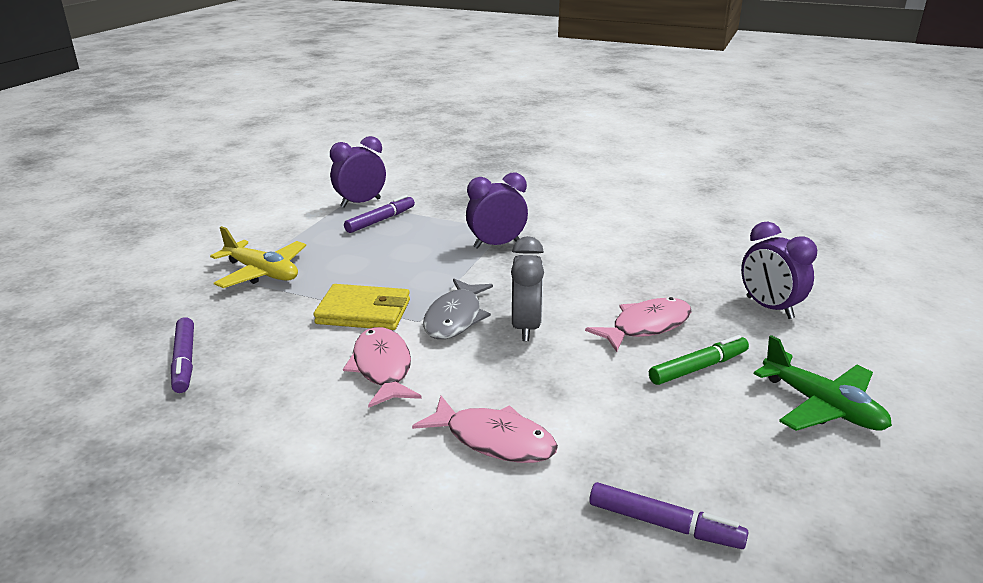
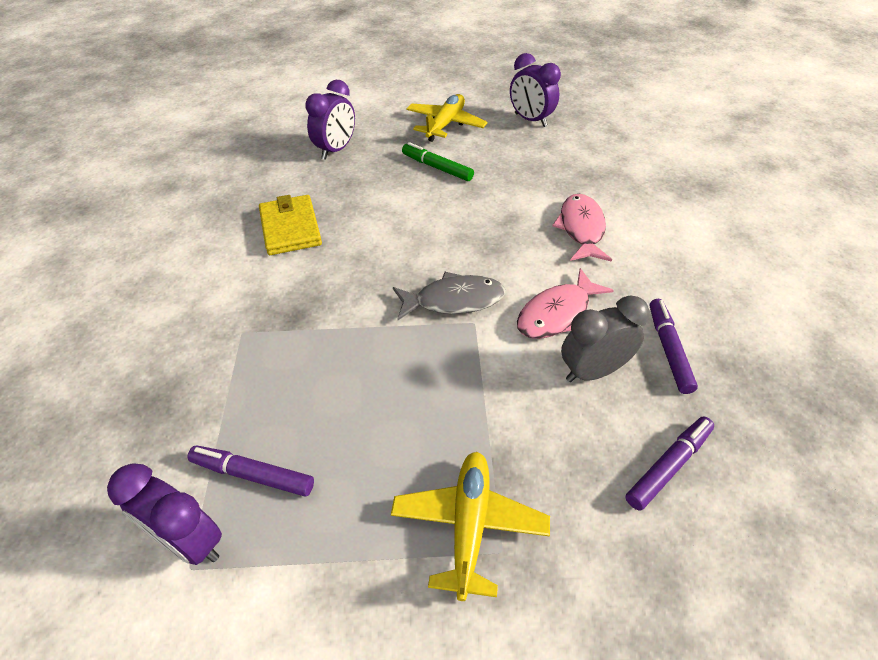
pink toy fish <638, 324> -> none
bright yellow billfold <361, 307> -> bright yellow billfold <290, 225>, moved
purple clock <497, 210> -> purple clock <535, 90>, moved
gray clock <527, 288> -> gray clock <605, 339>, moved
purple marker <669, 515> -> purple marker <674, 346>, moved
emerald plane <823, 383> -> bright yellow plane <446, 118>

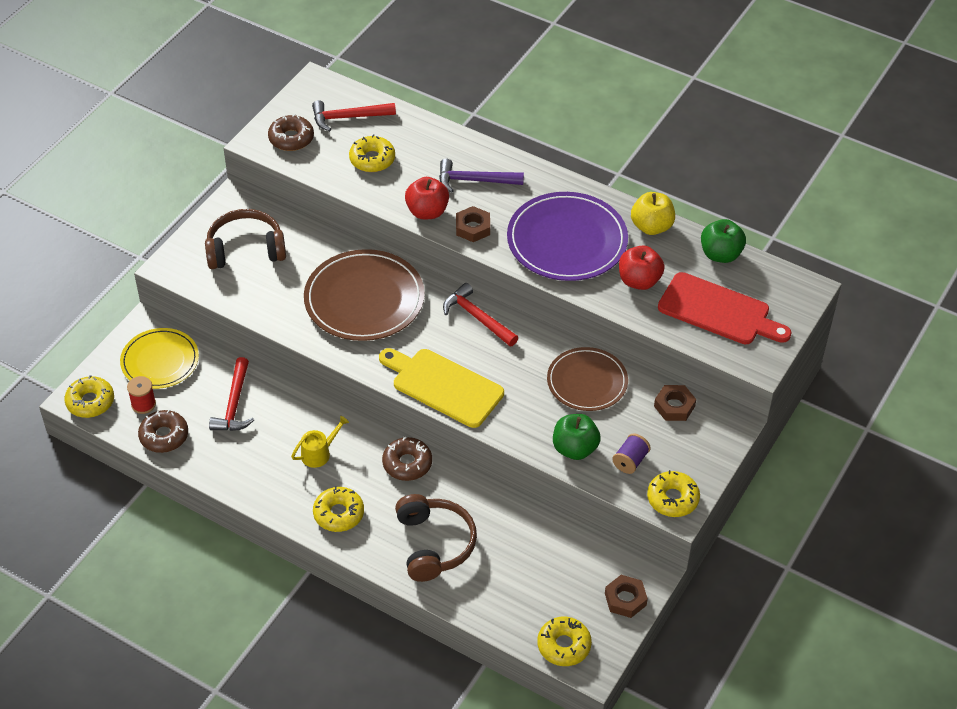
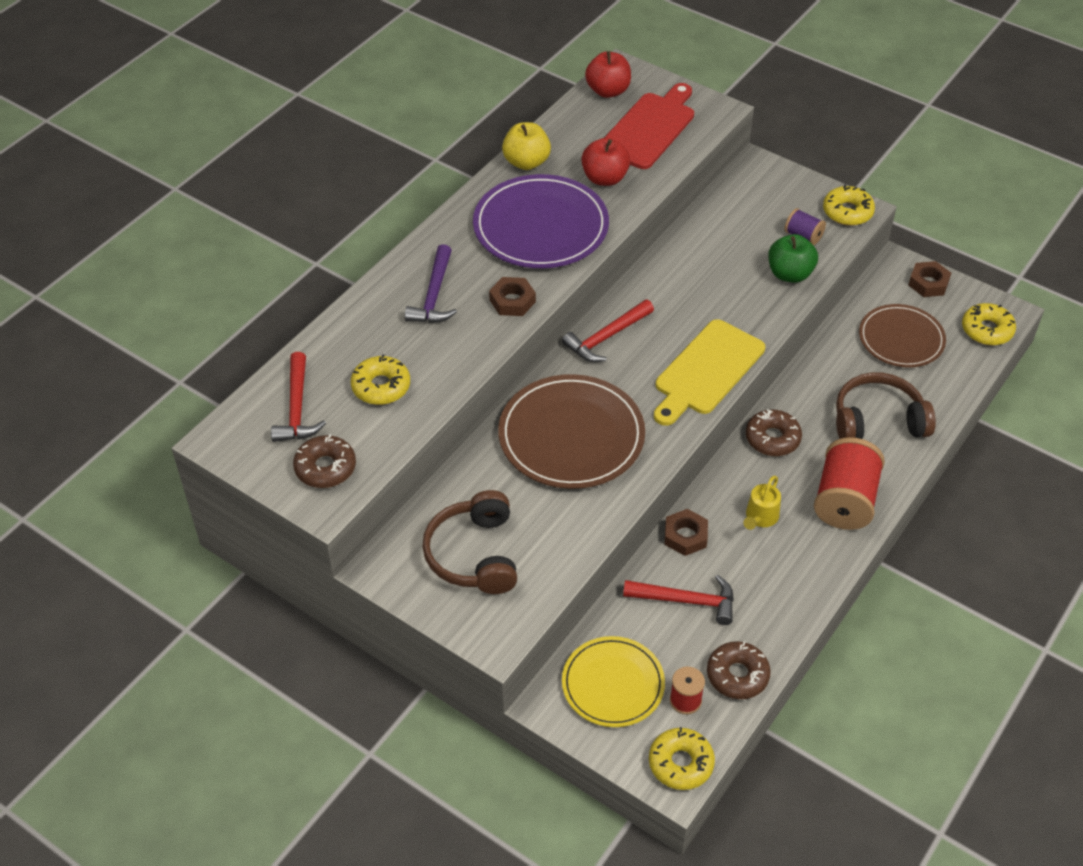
emerald apple fruit <723, 241> -> none
crimson apple fruit <427, 198> -> crimson apple fruit <608, 74>, moved
dark brown dinner plate <587, 379> -> dark brown dinner plate <902, 336>, moved
dark brown hexagon nut <675, 403> -> dark brown hexagon nut <686, 532>, moved
bright yellow doughnut <338, 509> -> crimson reel of thread <849, 483>
bright yellow watering can <320, 442> -> bright yellow watering can <762, 503>, 120 degrees counterclockwise

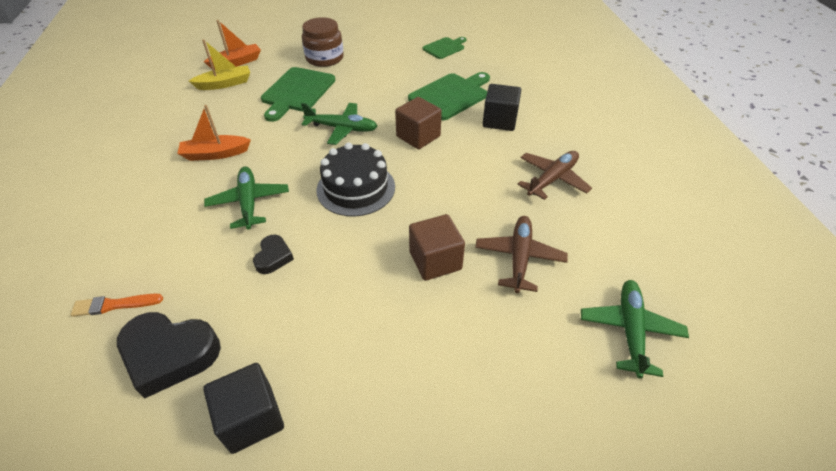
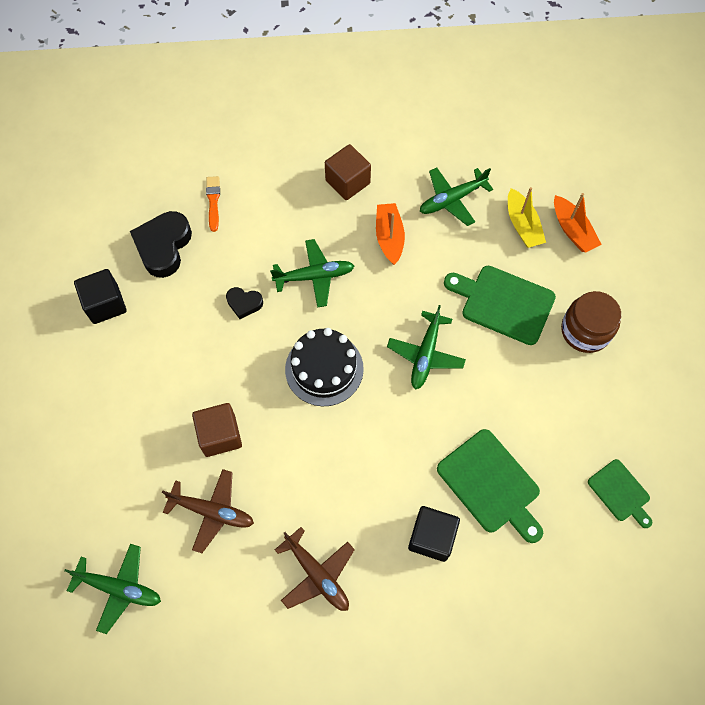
none -> emerald plane <456, 196>
dark brown block <418, 123> -> dark brown block <348, 172>, moved

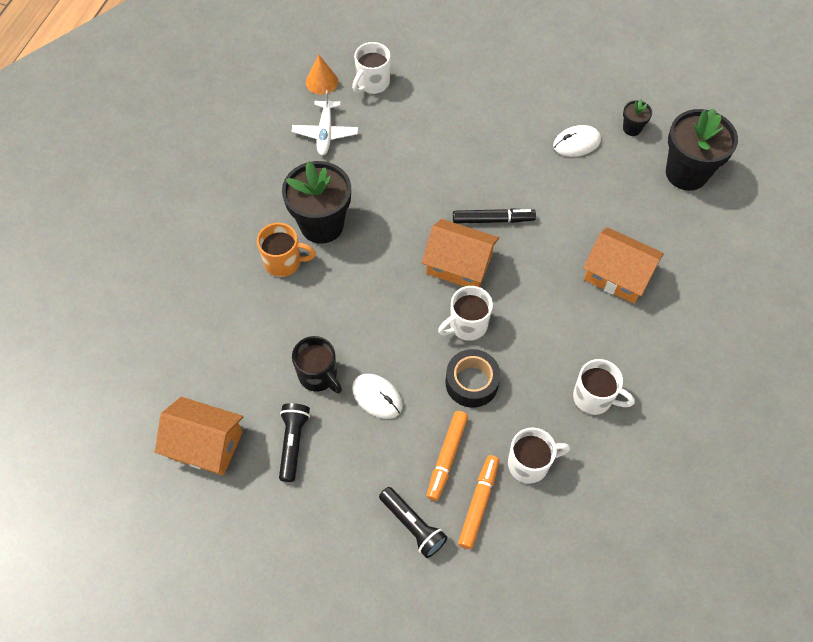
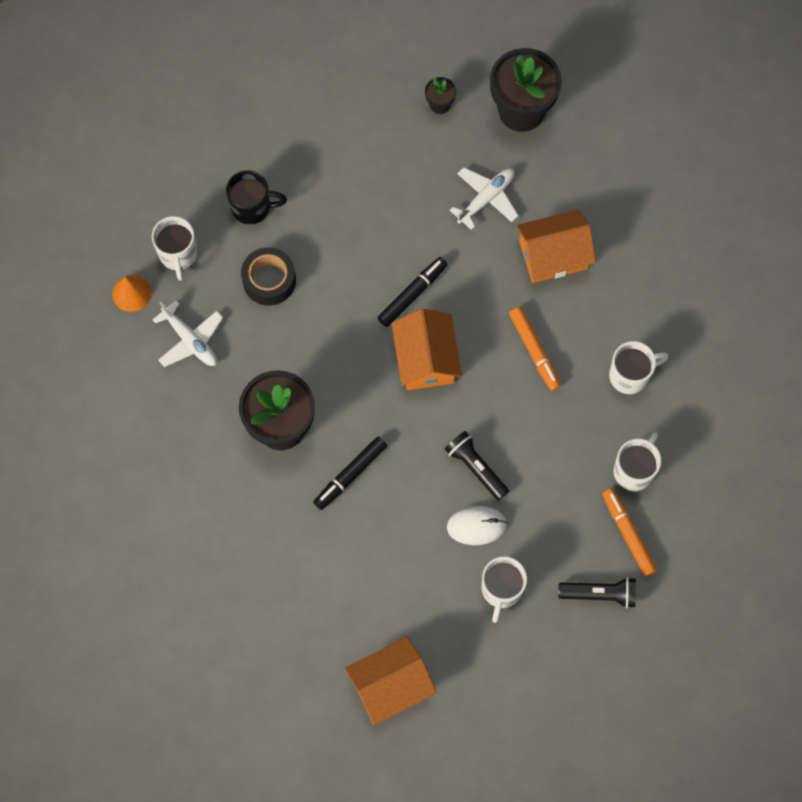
bright orange coffee mug <286, 250> -> none
snow-white PC mouse <577, 141> -> none
none -> black marker <350, 473>
none -> snow-white plane <484, 198>
black pocket torch <294, 442> -> black pocket torch <477, 466>, moved
black coffee mug <317, 364> -> black coffee mug <256, 197>, moved
bright orange marker <447, 456> -> bright orange marker <535, 349>, moved
snow-white coffee mug <465, 313> -> snow-white coffee mug <504, 589>, moved
black roll of tape <473, 378> -> black roll of tape <268, 276>, moved
bright orange toy house <460, 253> -> bright orange toy house <426, 349>, 75 degrees counterclockwise

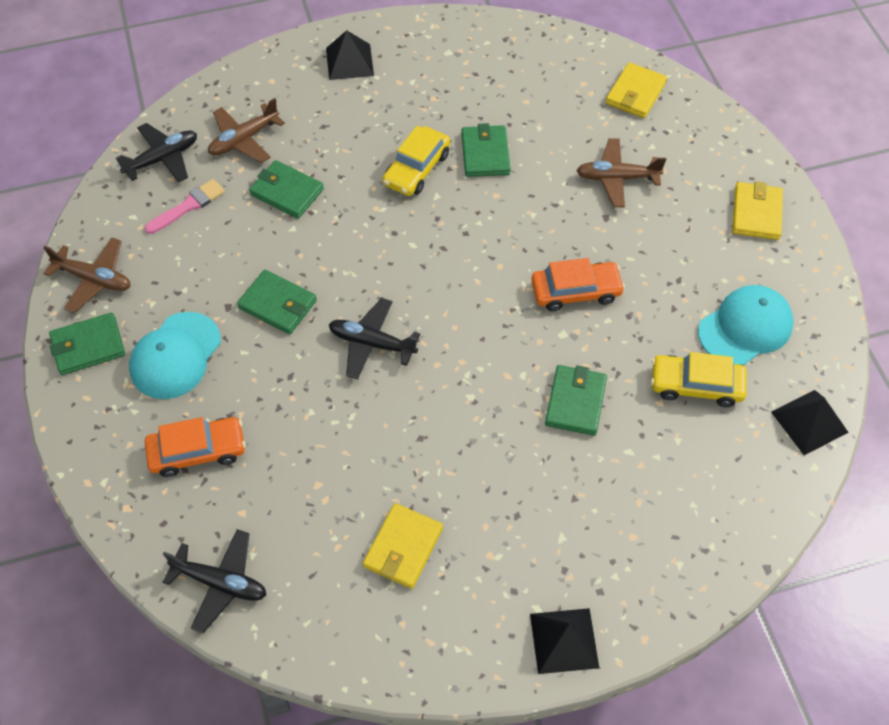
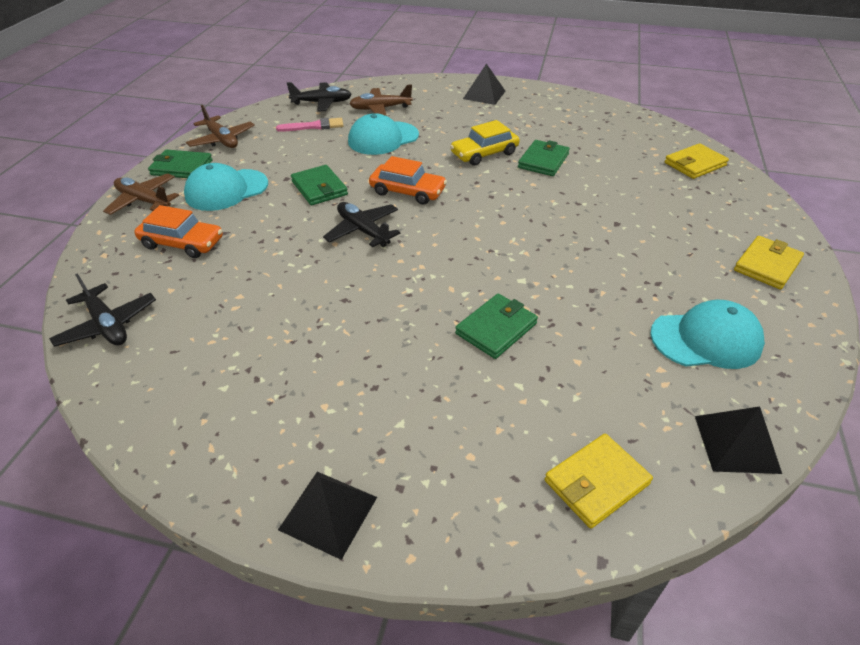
bright yellow toy car <699, 379> -> none
bright yellow billfold <403, 546> -> bright yellow billfold <599, 481>, moved
bright orange toy car <578, 284> -> bright orange toy car <408, 180>, moved
dark brown plane <621, 172> -> dark brown plane <141, 194>, moved
emerald billfold <286, 189> -> turquoise baseball cap <383, 134>

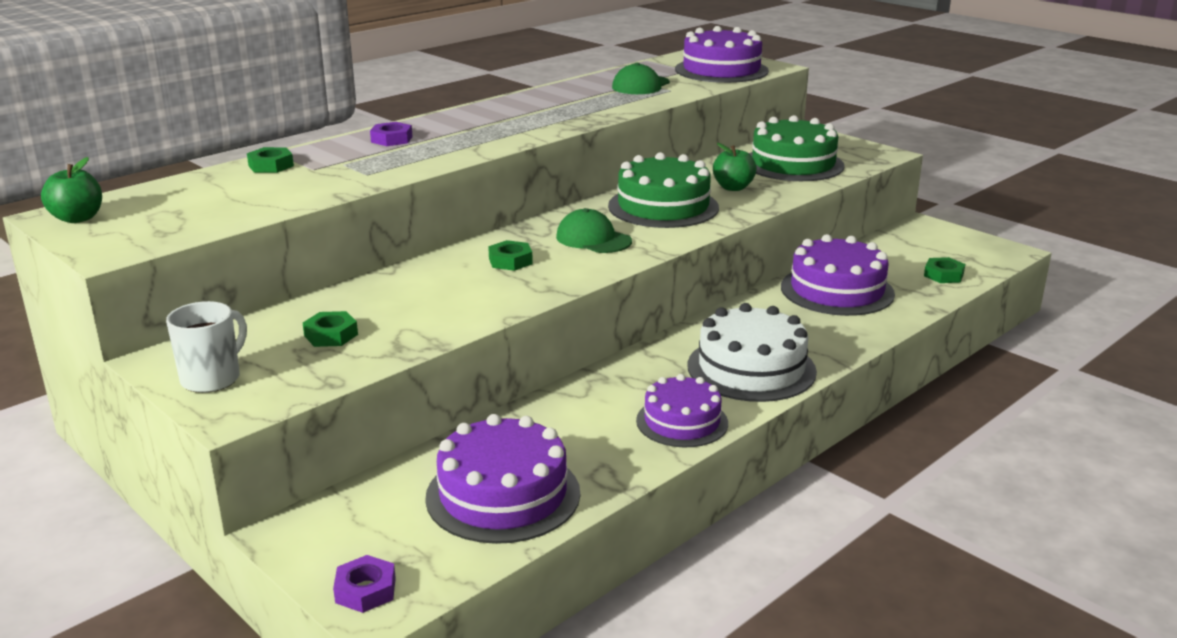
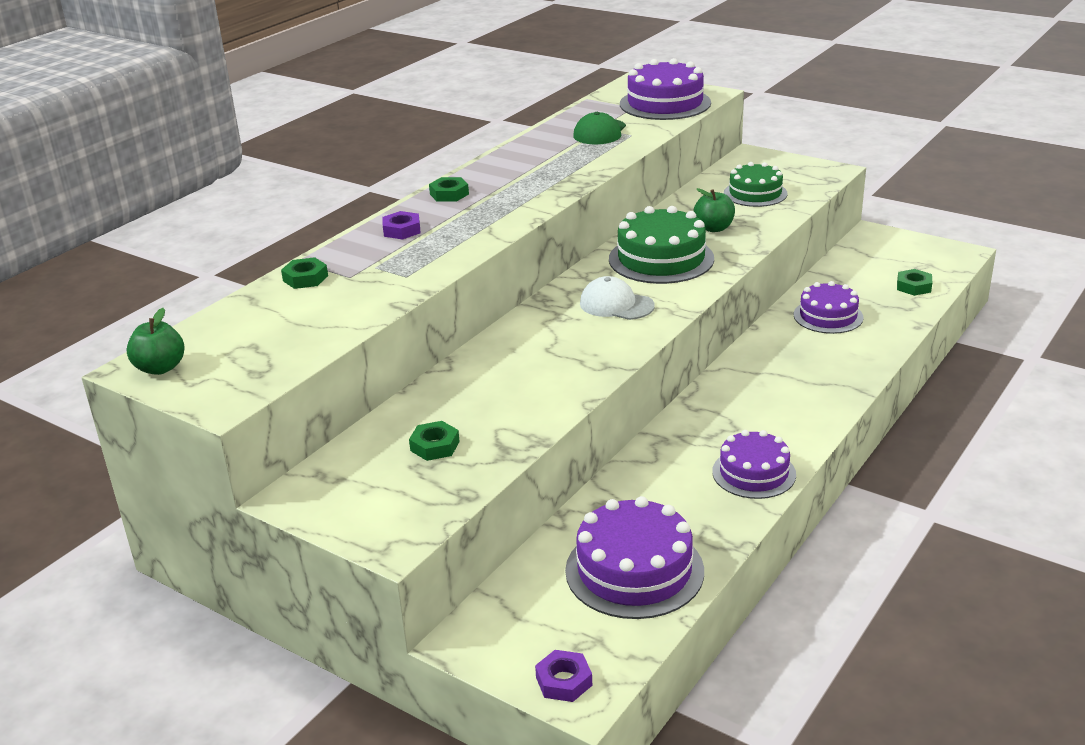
snow-white coffee mug <206, 347> -> none
snow-white cake <752, 352> -> none
emerald hexagon nut <510, 255> -> emerald hexagon nut <449, 189>, moved
emerald baseball cap <594, 230> -> snow-white baseball cap <617, 298>
emerald cake <797, 148> -> emerald cake <756, 184>, x0.66
purple cake <838, 275> -> purple cake <829, 307>, x0.66

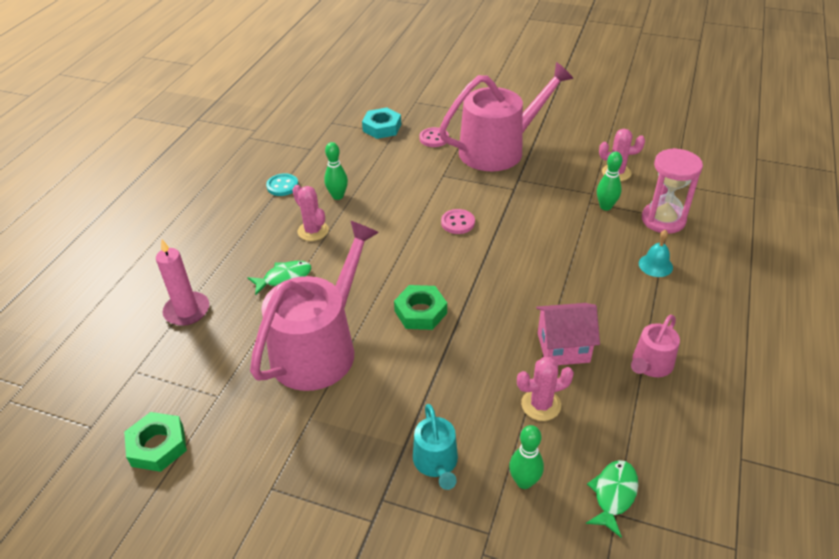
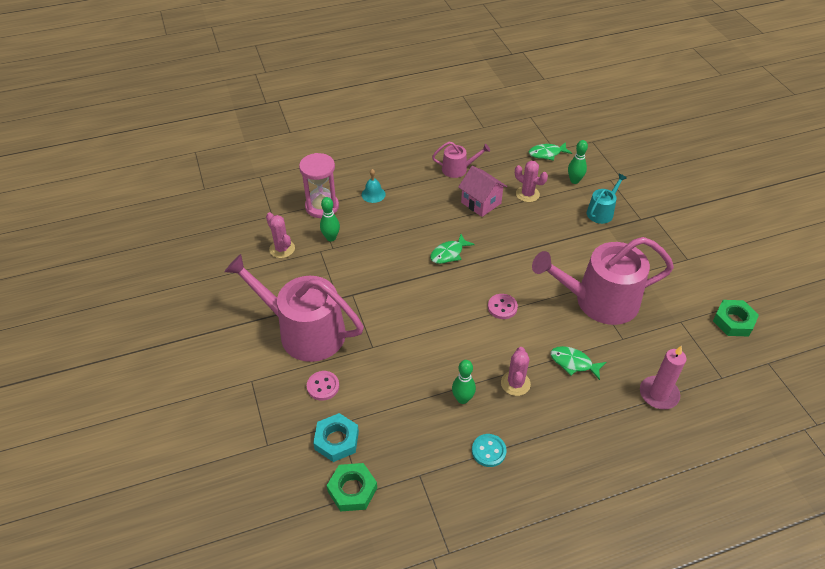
none -> emerald toy fish <452, 249>
emerald hexagon nut <420, 307> -> emerald hexagon nut <352, 487>, moved
pink button <458, 221> -> pink button <503, 306>, moved

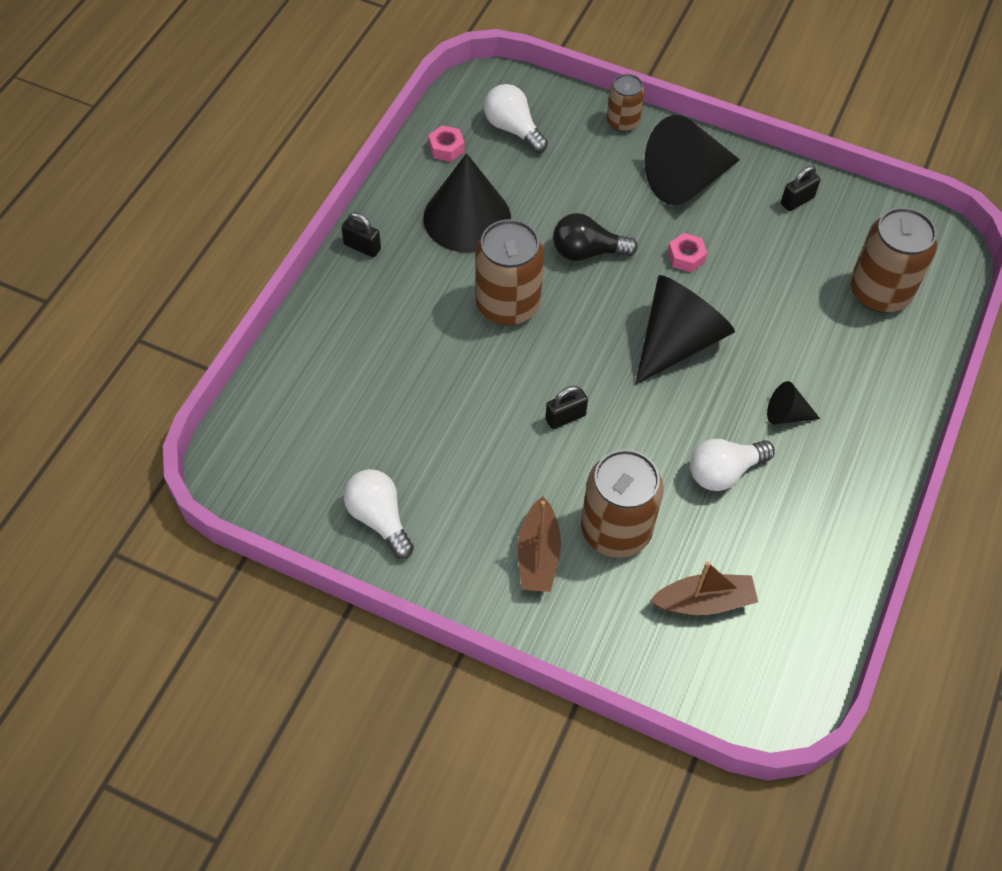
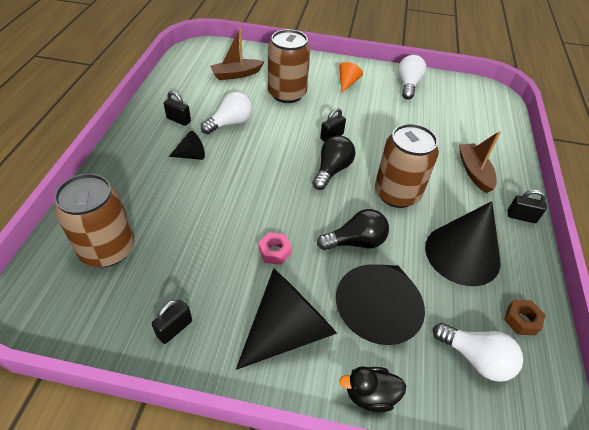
none -> black small lock <177, 108>
none -> black lightbulb <333, 162>
none -> bright orange cone <351, 77>
dark brown toy boat <539, 544> -> dark brown toy boat <480, 162>, moved
black cone <685, 329> -> black cone <380, 304>, moved
dark brown can <626, 103> -> black toy duck <372, 389>
pink hexagon nut <446, 144> -> dark brown hexagon nut <524, 317>
snow-white lightbulb <379, 514> -> snow-white lightbulb <412, 77>, 120 degrees counterclockwise

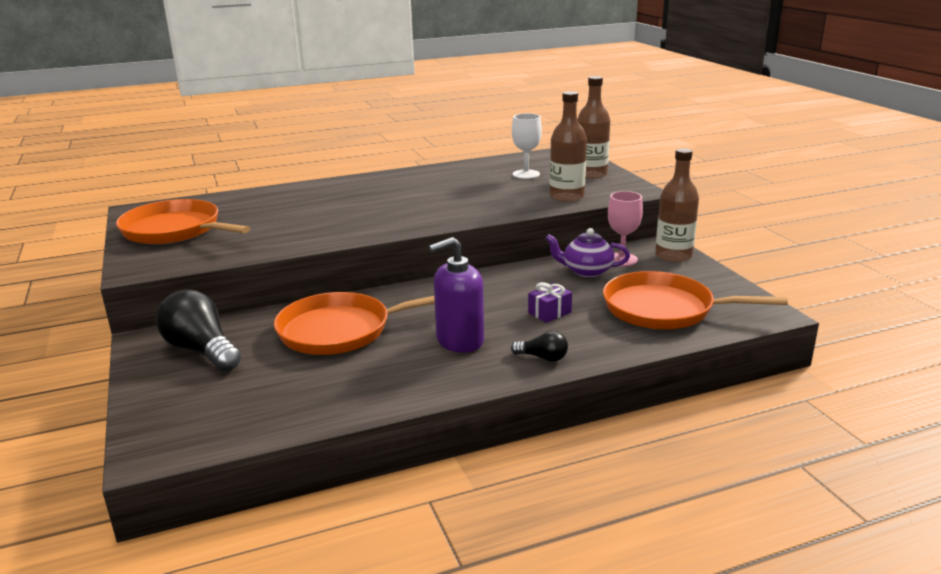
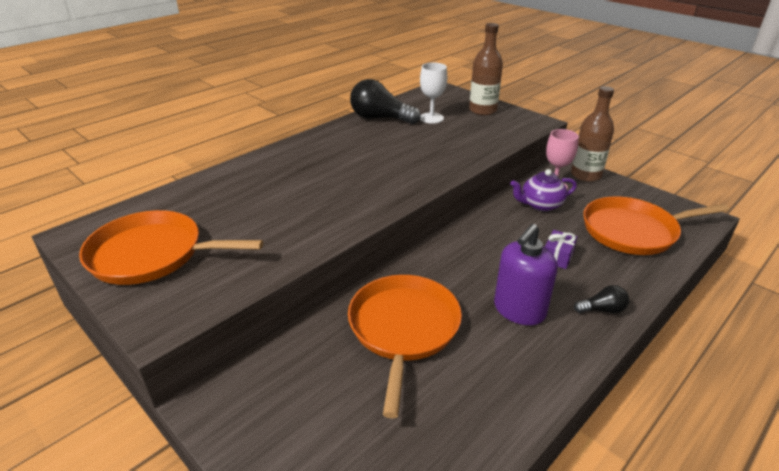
dark brown bottle <568, 146> -> none
black lightbulb <198, 330> -> black lightbulb <385, 101>, moved
bright orange skillet <354, 323> -> bright orange skillet <405, 346>, 135 degrees clockwise

